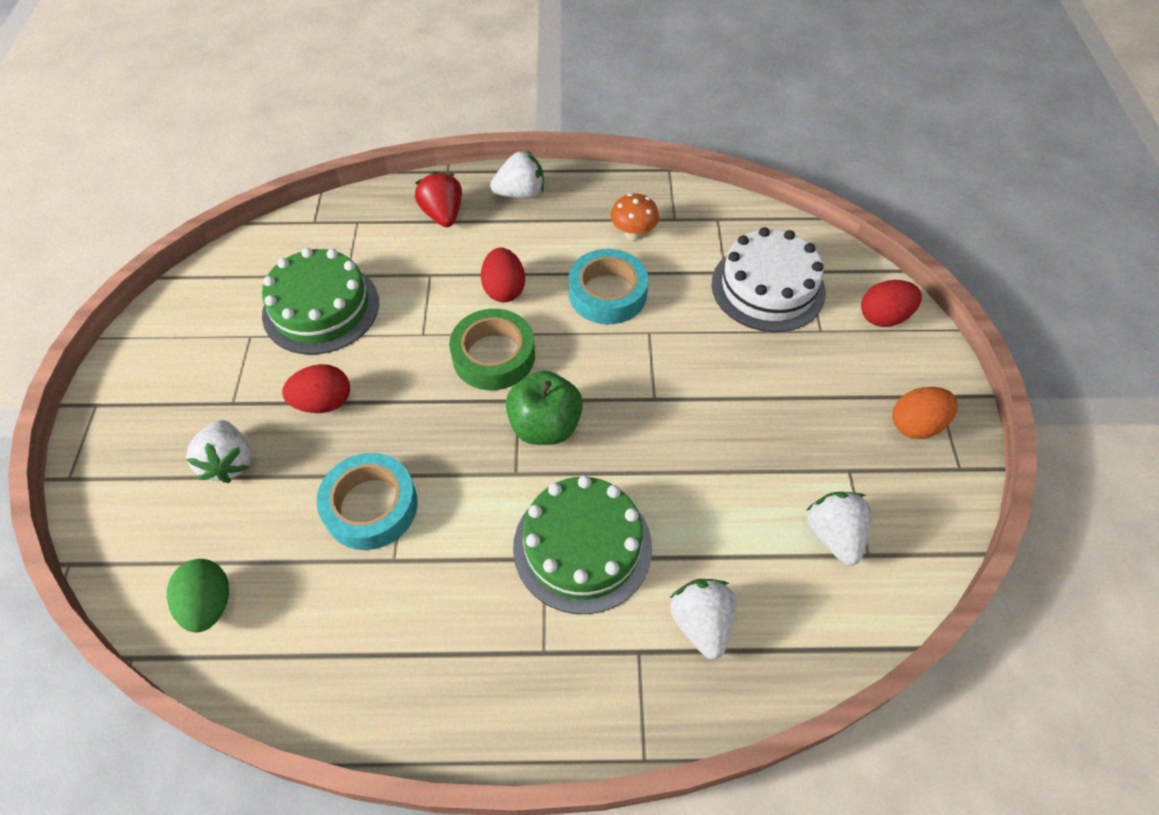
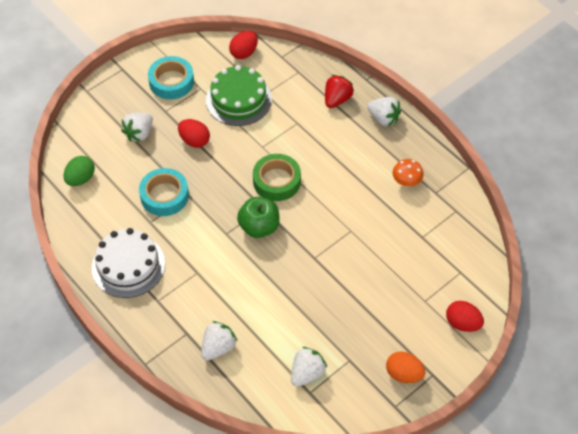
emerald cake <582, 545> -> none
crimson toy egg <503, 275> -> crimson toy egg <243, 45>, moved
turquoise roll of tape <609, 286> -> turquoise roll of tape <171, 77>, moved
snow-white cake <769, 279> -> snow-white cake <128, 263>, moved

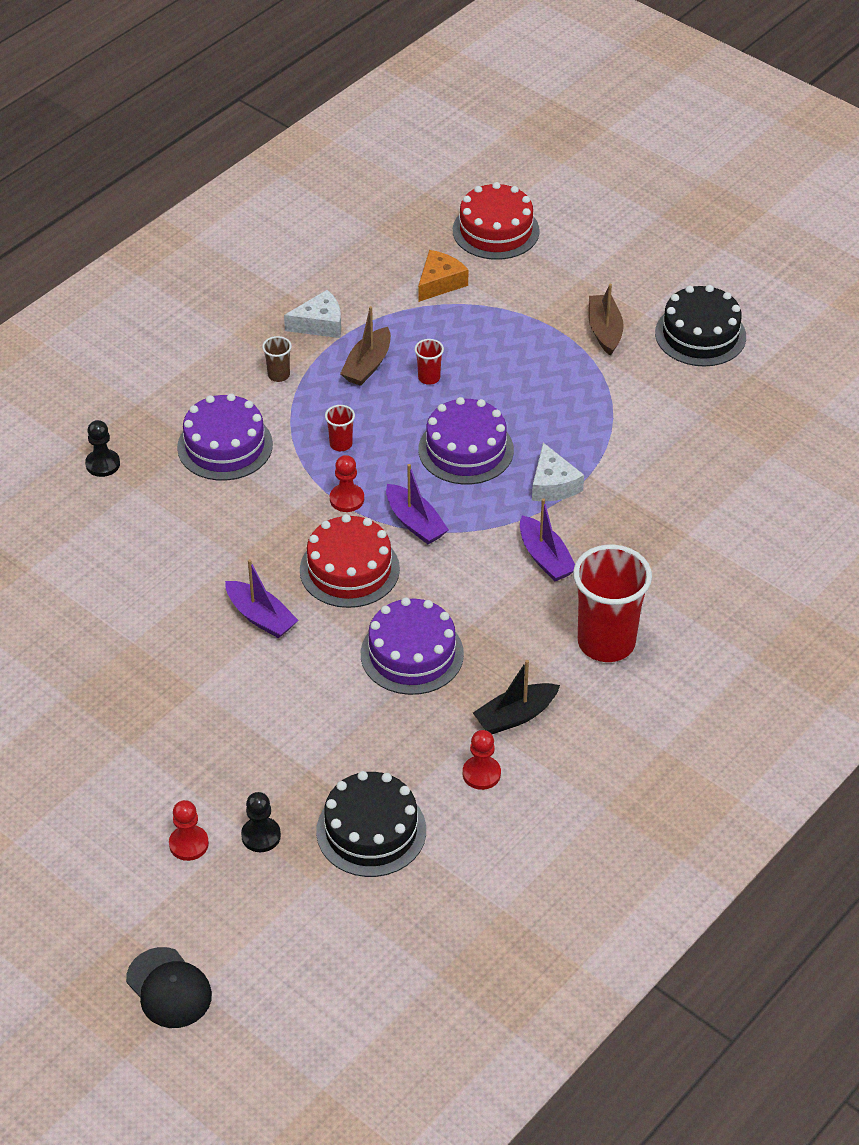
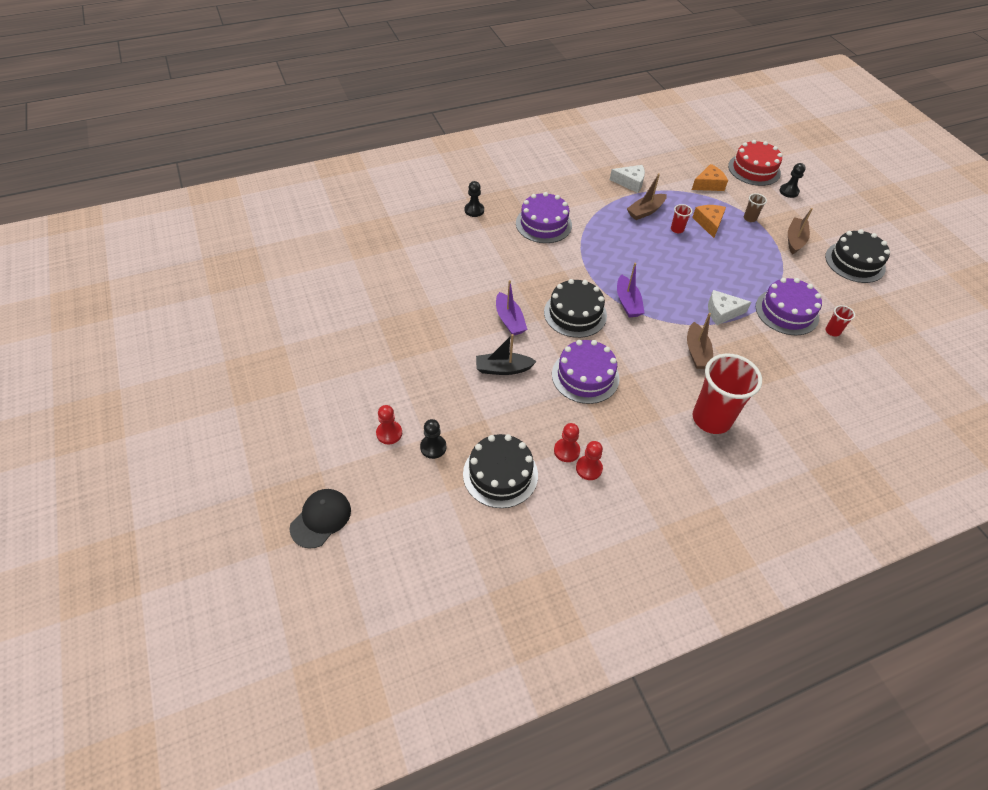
none -> bright orange piece of cheese <709, 221>
none -> black chess pawn <792, 180>
dark brown beaker <277, 359> -> dark brown beaker <755, 207>, moved
crimson beaker <340, 428> -> crimson beaker <840, 320>, moved
crimson chess pawn <347, 483> -> crimson chess pawn <567, 442>, moved
purple cake <466, 440> -> purple cake <789, 306>, moved
black toy boat <516, 697> -> black toy boat <506, 354>, moved
crimson cake <350, 561> -> black cake <575, 308>
purple toy boat <547, 539> -> dark brown toy boat <700, 341>
black baseball cap <169, 987> -> black baseball cap <320, 519>, 135 degrees counterclockwise
snow-white piece of cheese <558, 472> -> snow-white piece of cheese <729, 307>, 75 degrees clockwise

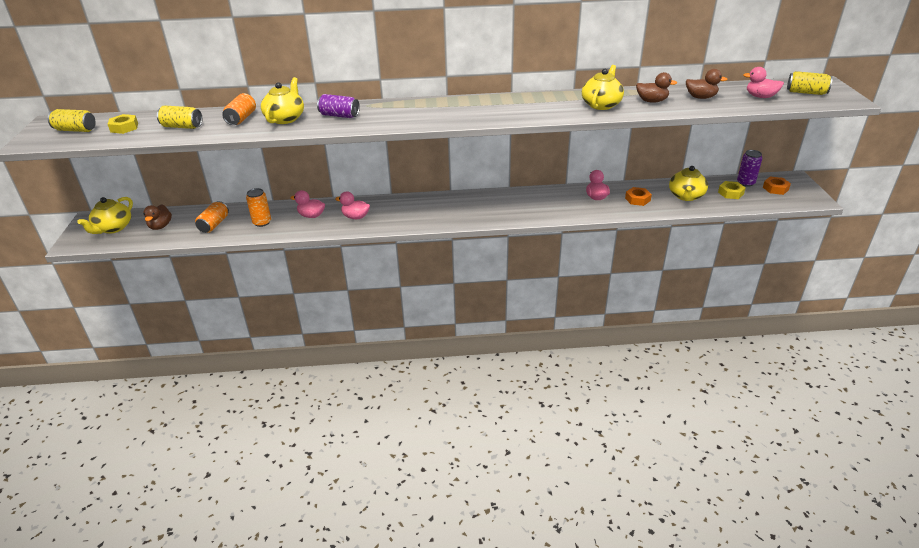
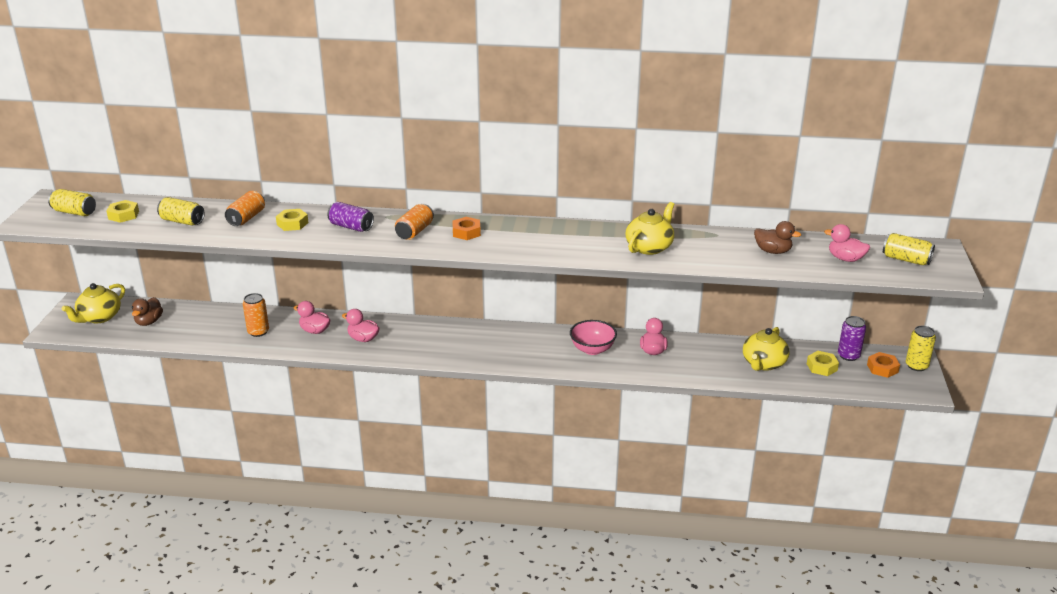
dark brown toy duck <656, 87> -> none
none -> pink bowl <593, 337>
none -> bright yellow can <921, 348>
bright orange can <212, 217> -> bright orange can <414, 222>, moved
bright orange hexagon nut <638, 196> -> bright orange hexagon nut <467, 228>, moved
bright yellow tea pot <282, 100> -> bright yellow hexagon nut <292, 220>

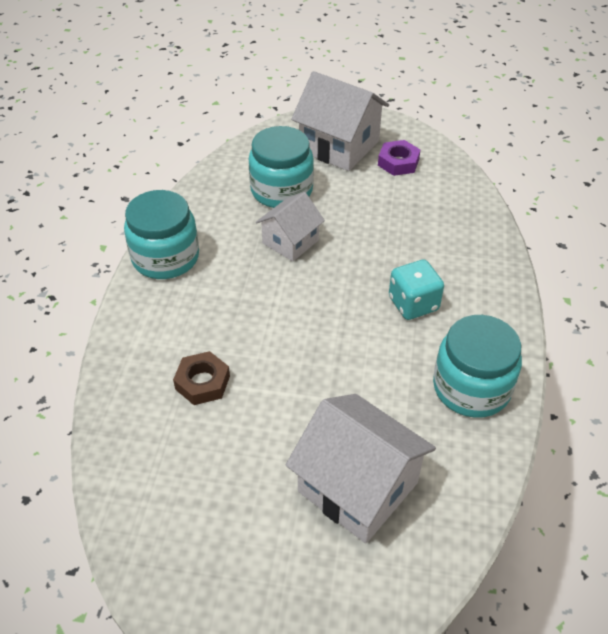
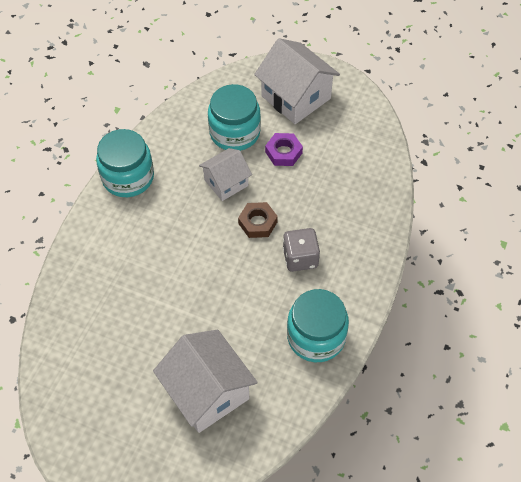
dark brown hexagon nut <201, 378> -> dark brown hexagon nut <258, 220>, moved
purple hexagon nut <399, 158> -> purple hexagon nut <284, 149>, moved
turquoise die <416, 289> -> gray die <301, 250>

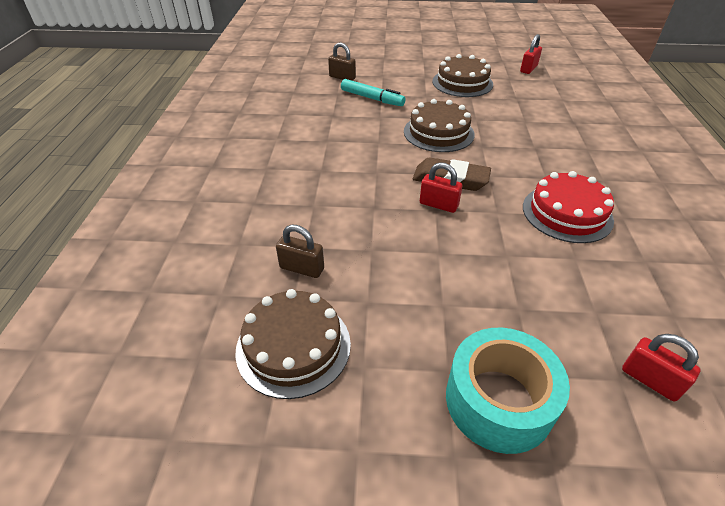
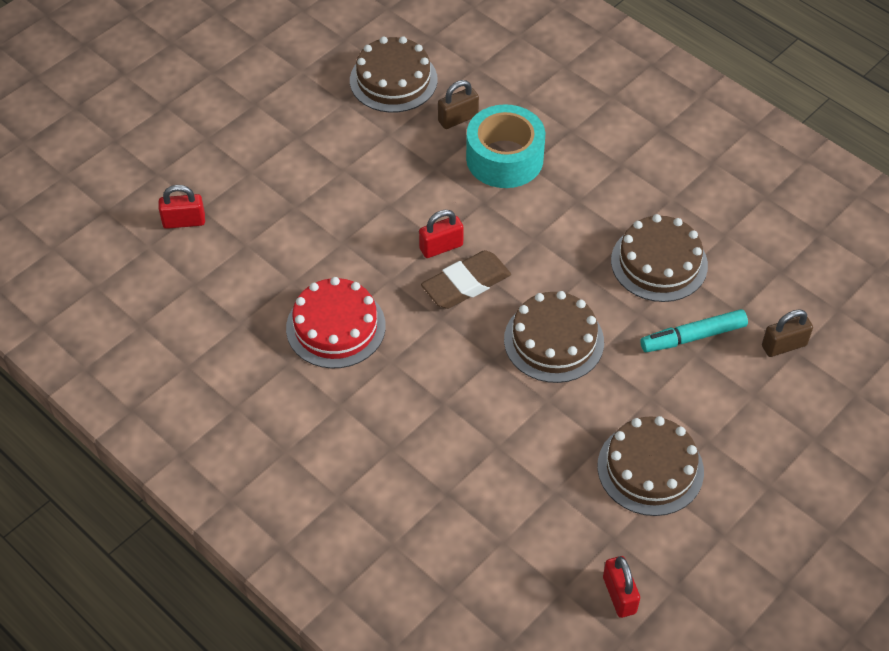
none -> dark brown cake <659, 258>
turquoise roll of tape <508, 391> -> turquoise roll of tape <505, 146>, moved

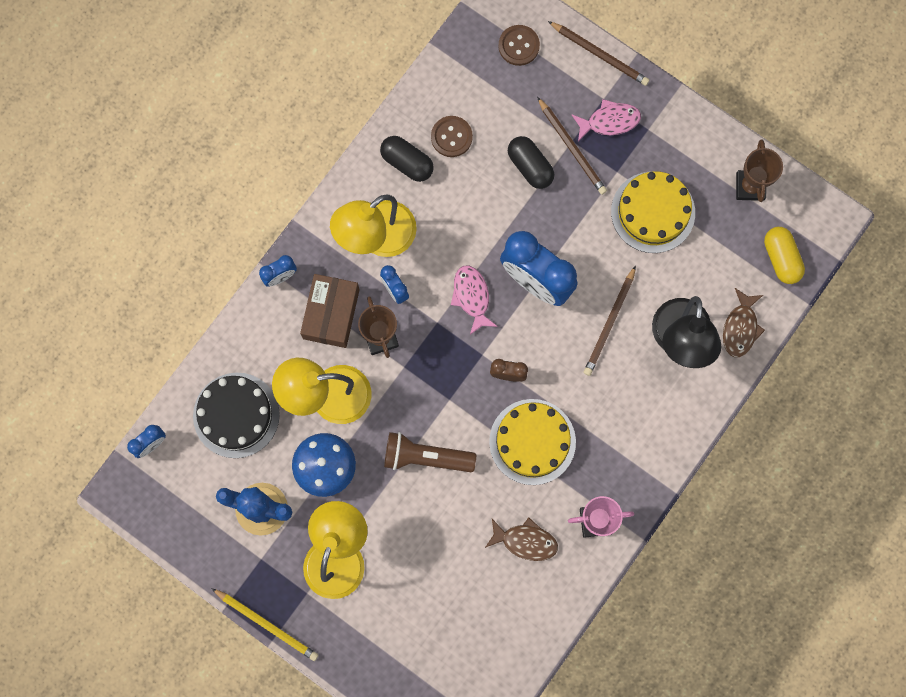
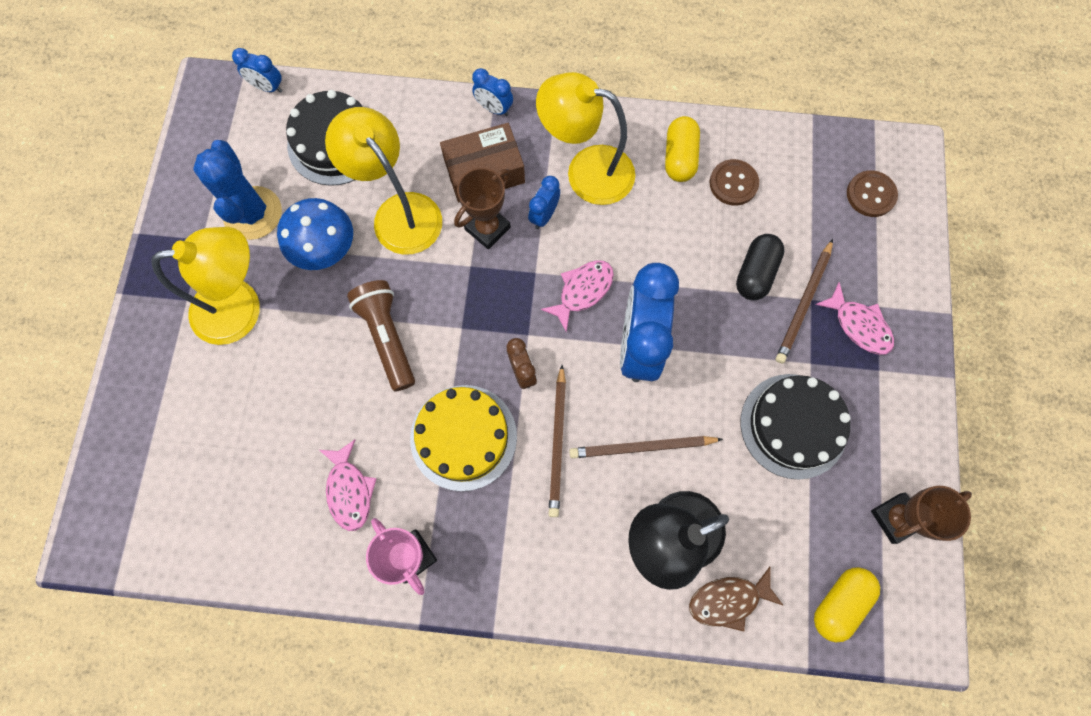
bright yellow wooden pencil <264, 624> -> none
dark brown wooden pencil <598, 53> -> dark brown wooden pencil <557, 441>, moved
black pill shape <407, 159> -> bright yellow pill shape <682, 149>
dark brown toy fish <521, 539> -> pink toy fish <348, 485>
bright yellow cake <653, 212> -> black cake <795, 427>

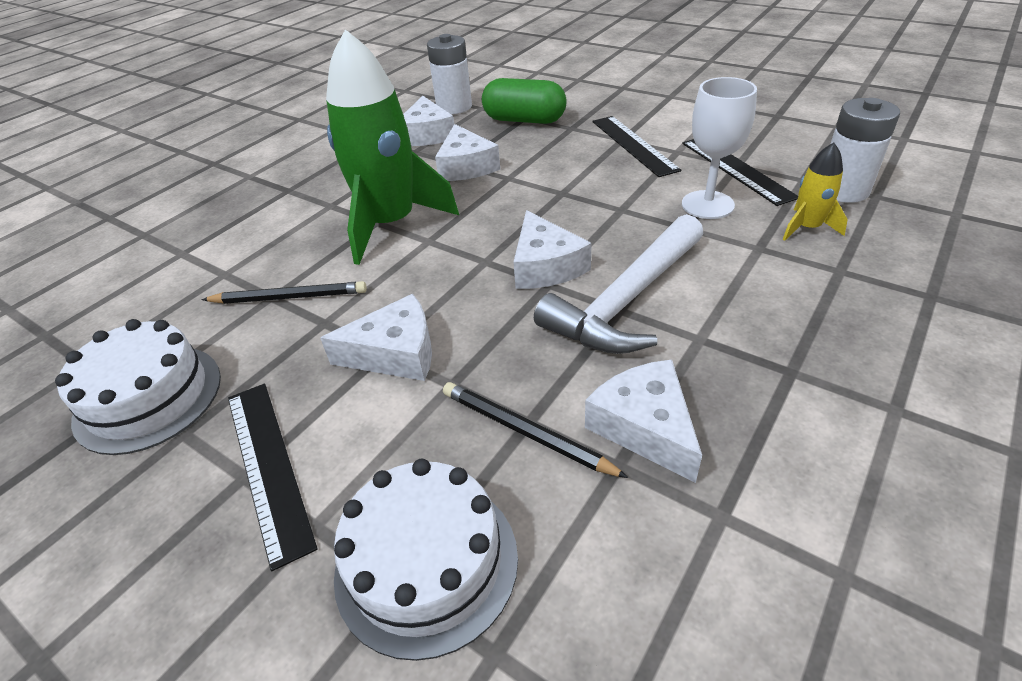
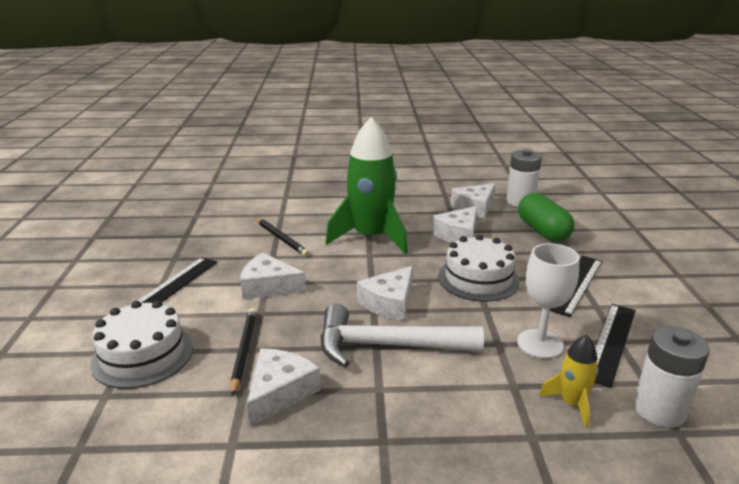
snow-white cake <138, 387> -> snow-white cake <479, 268>, moved
snow-white piece of cheese <376, 337> -> snow-white piece of cheese <273, 275>, 150 degrees clockwise

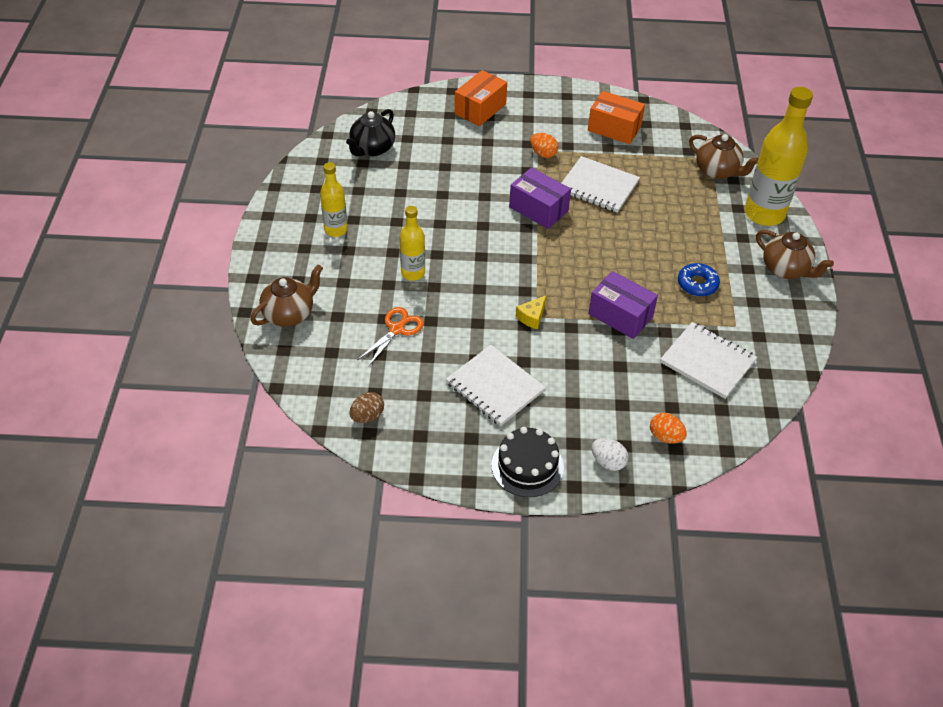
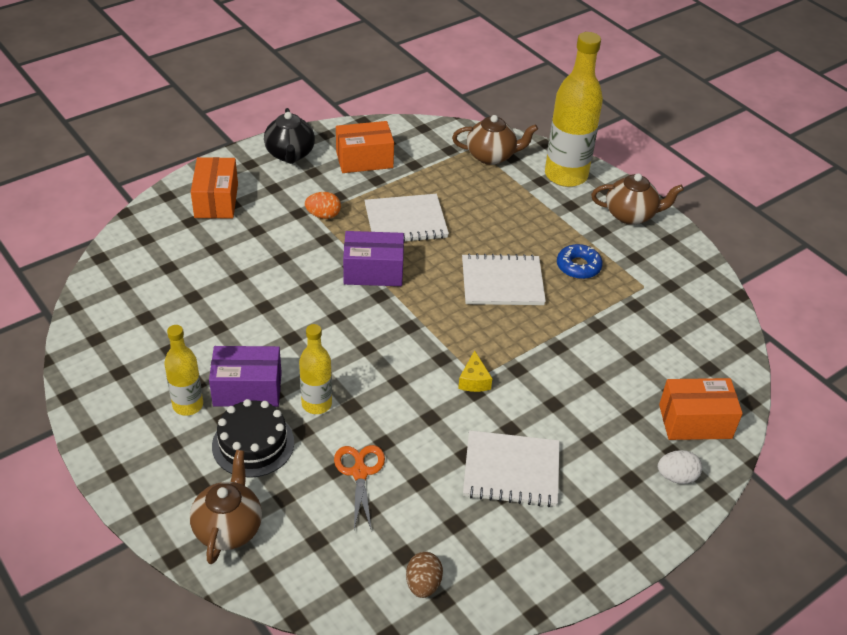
black tea pot <370, 132> -> black tea pot <289, 136>, moved
black cake <527, 462> -> black cake <253, 438>, moved
purple box <623, 305> -> purple box <245, 376>, moved
snow-white notepad <708, 360> -> snow-white notepad <504, 279>, moved
bright orange toy egg <668, 428> -> bright orange box <701, 409>

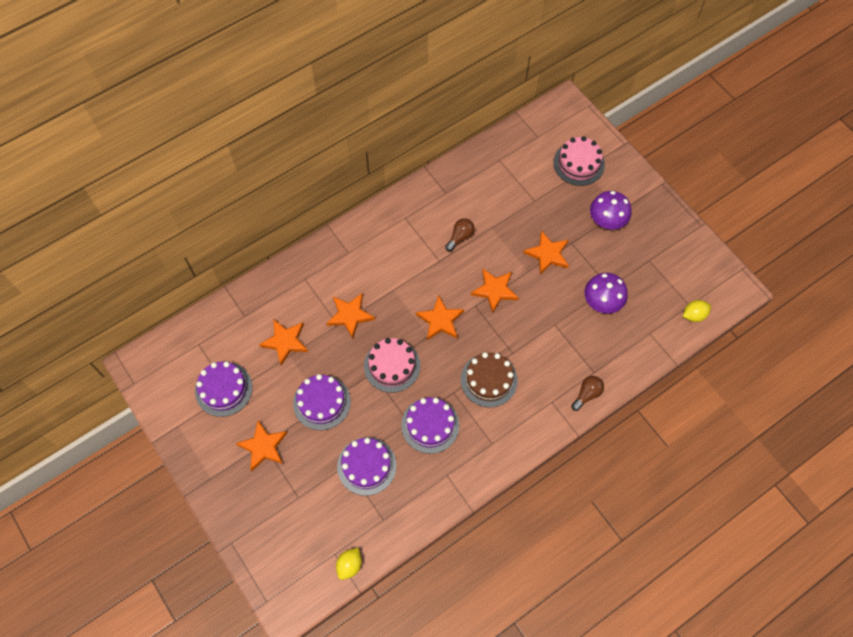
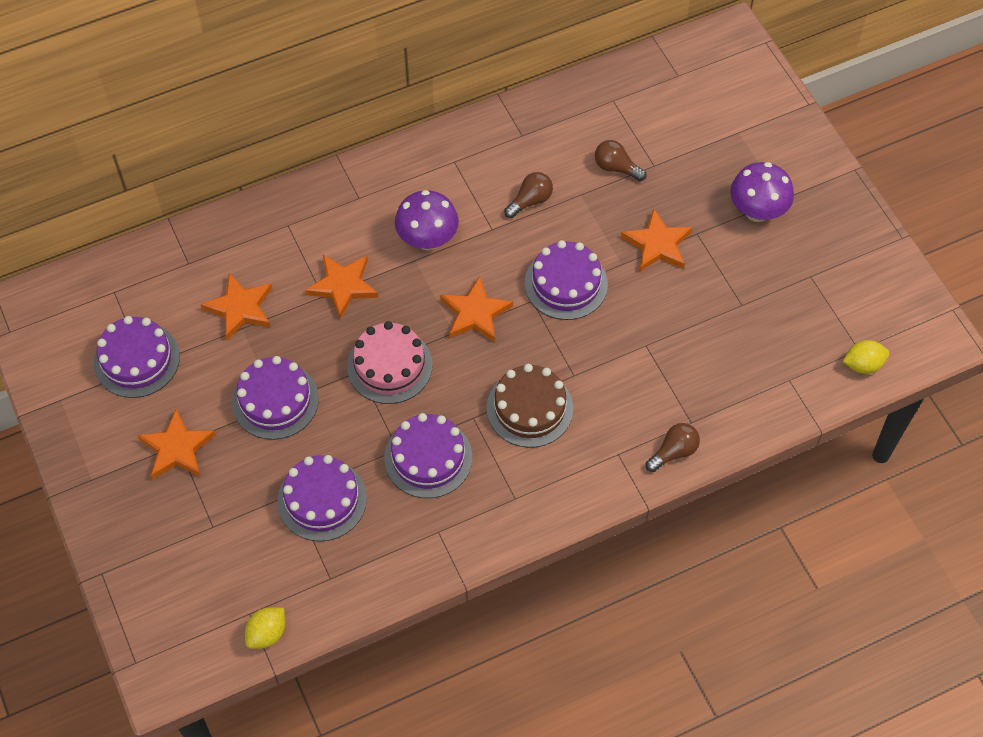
pink cake <579, 161> -> none
none -> dark brown lightbulb <621, 160>
purple fungus <606, 293> -> purple fungus <427, 220>, moved
bright orange star shape <495, 291> -> purple cake <566, 280>

